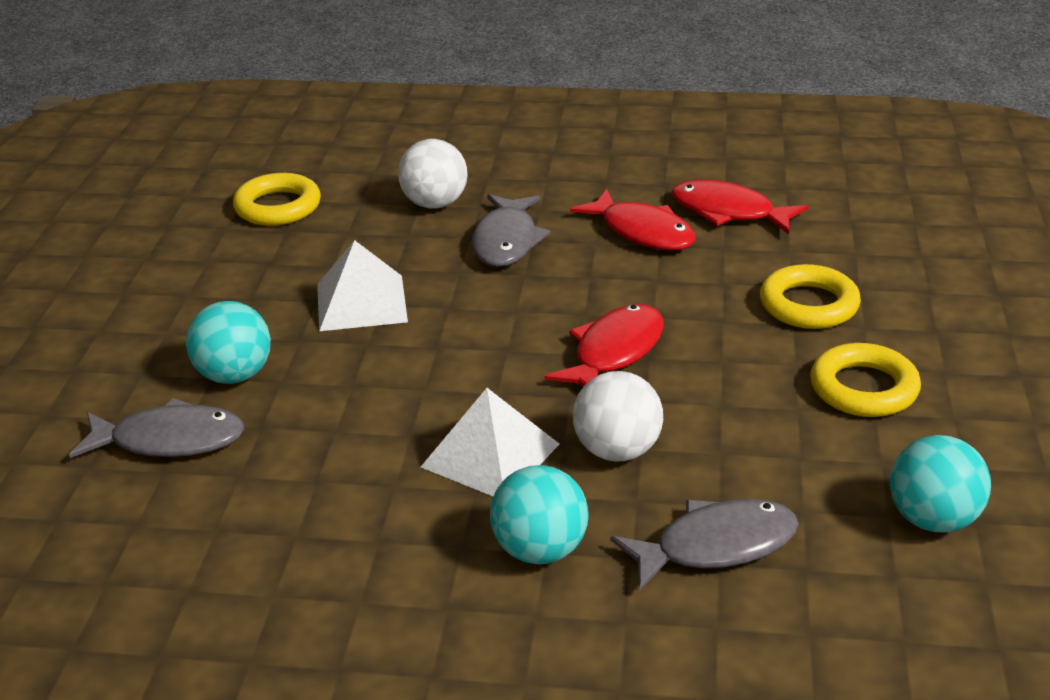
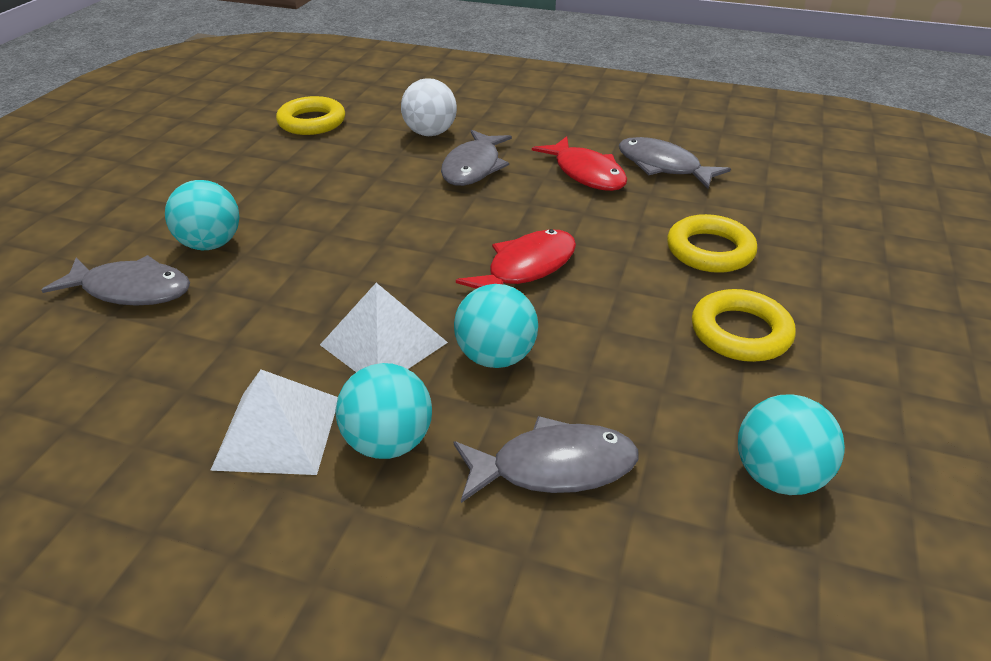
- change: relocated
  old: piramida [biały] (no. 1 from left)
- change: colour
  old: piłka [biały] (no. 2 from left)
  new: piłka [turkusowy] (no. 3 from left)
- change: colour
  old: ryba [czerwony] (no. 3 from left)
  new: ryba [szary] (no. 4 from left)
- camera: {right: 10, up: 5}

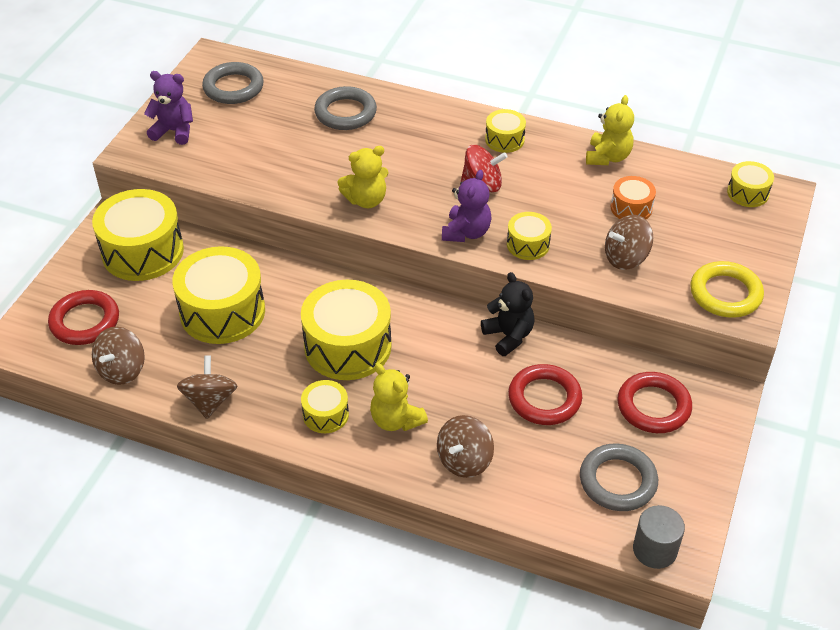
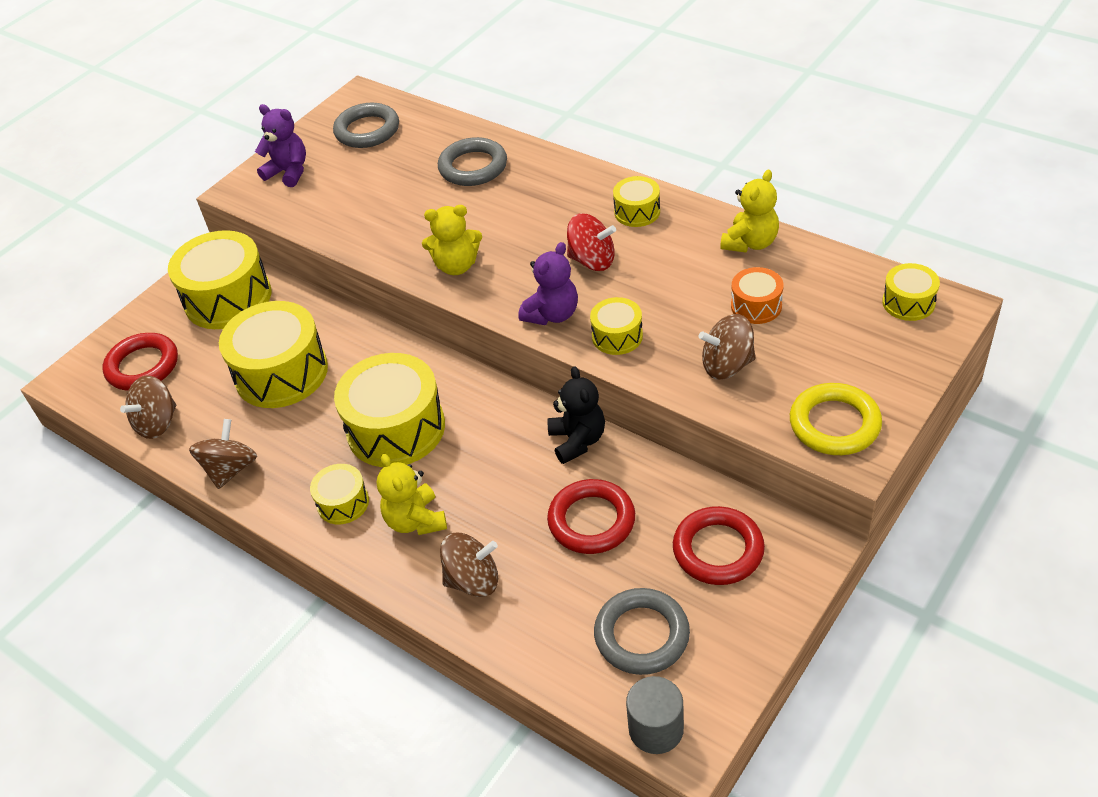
- change: spun
  old: bączek [brązowy] (no. 3 from left)
  degrees: -150
- camera: {right: 20, up: 0}

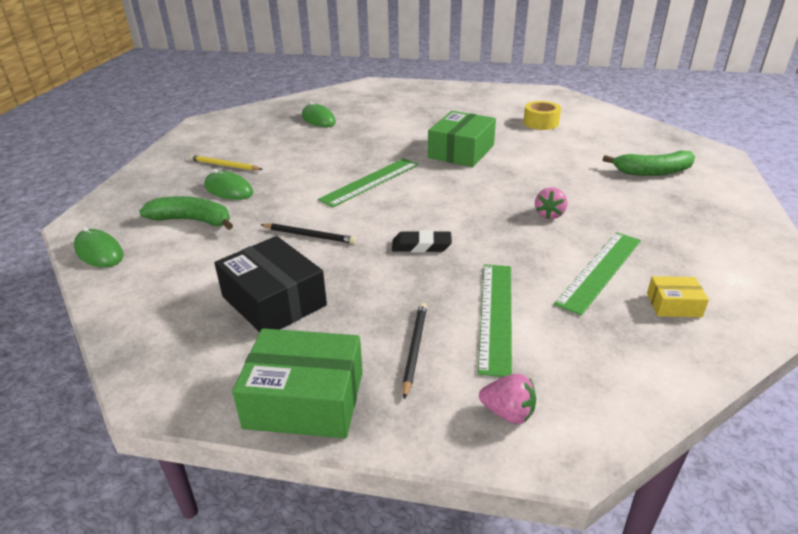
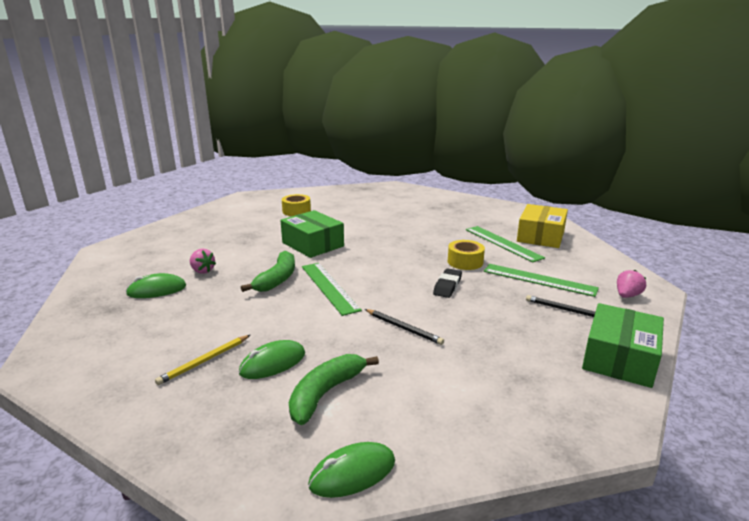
- change: relocated
  old: truskawka [różowy] (no. 2 from left in the first image)
  new: truskawka [różowy] (no. 1 from left)
- change: relocated
  old: banan [zielony] (no. 2 from left in the first image)
  new: banan [zielony] (no. 1 from left)
- change: spun
  old: ołówek [czarny] (no. 1 from left)
  degrees: 90
- change: appeared
  new: taśma klejąca [żółty] (no. 2 from left)
- change: size
  old: pudełko [żółty]
  factor: 1.99
- change: missing
  old: pudełko [czarny]
- camera: {right: -70, up: -10}

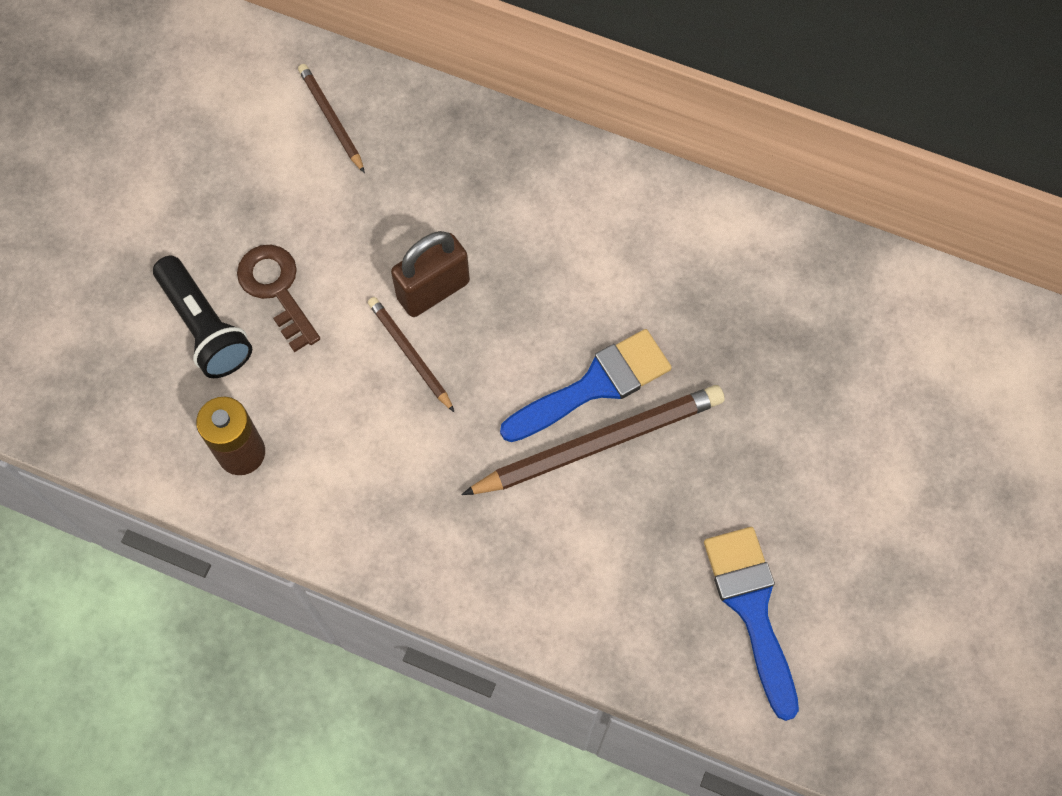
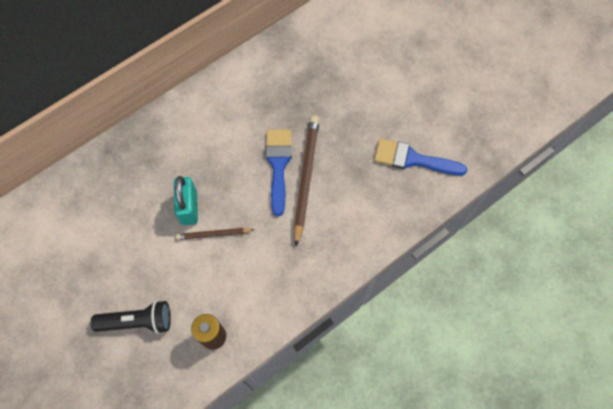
- change: colour
  old: kłódka [brązowy]
  new: kłódka [turkusowy]
- change: missing
  old: klucz [brązowy]
- change: missing
  old: ołówek [brązowy] (no. 1 from left)
- camera: {right: -60, up: 0}

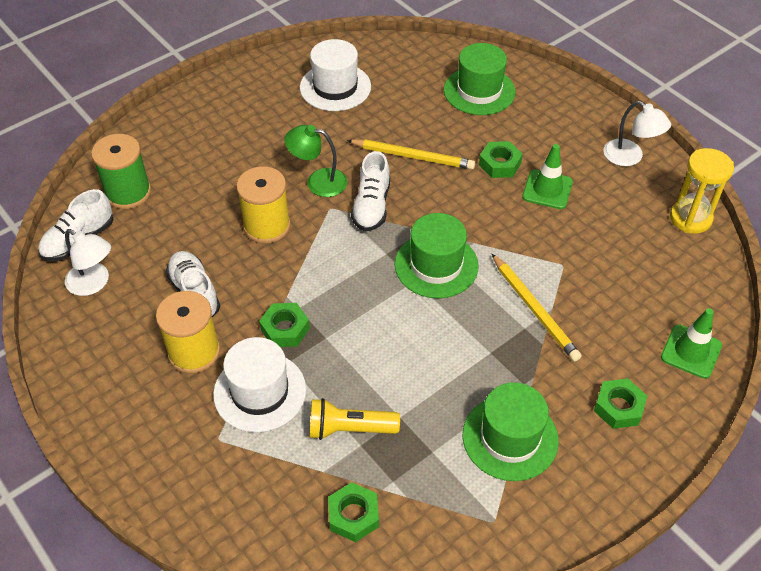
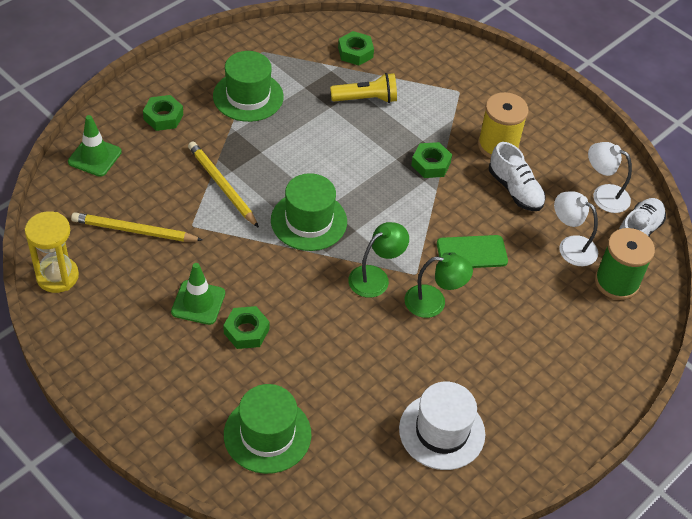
- change: relocated
  old: ołówek [żółty] (no. 1 from left)
- change: exchanged
  old: but [biały] (no. 3 from left)
  new: lampka [zielony] (no. 1 from left)
- change: exchanged
  old: szpulka [żółty] (no. 2 from left)
  new: telefon [zielony]
- change: relocated
  old: lampka [biały] (no. 2 from left in the first image)
  new: lampka [biały] (no. 1 from left)
- change: missing
  old: kapelusz [biały] (no. 1 from left)
- camera: {right: 170, up: 0}

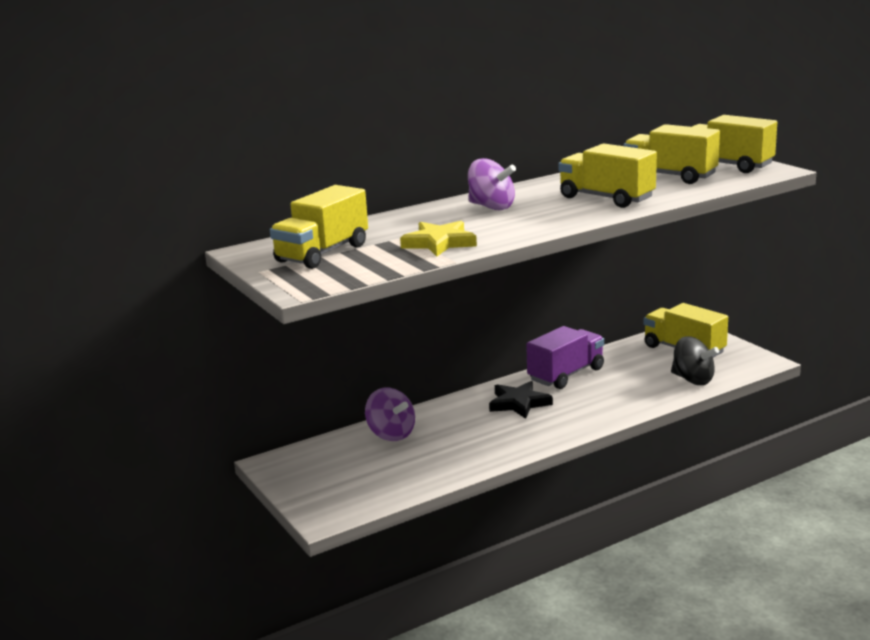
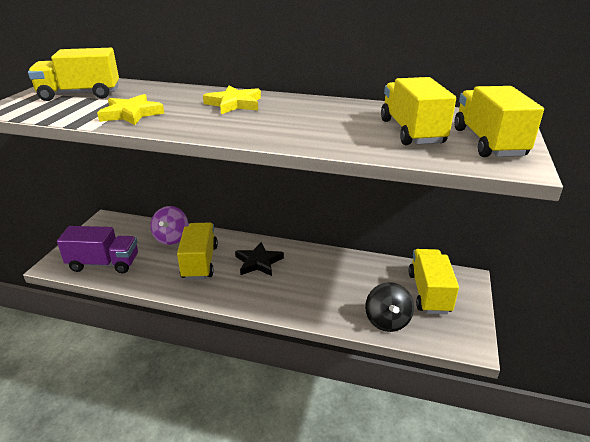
- change: relocated
  old: ciężarówka [fioletowy]
- change: relocated
  old: ciężarówka [żółty] (no. 2 from left)
- change: exchanged
  old: bączek [fioletowy] (no. 2 from left)
  new: gwiazda [żółty] (no. 2 from left)
- camera: {right: 45, up: 10}

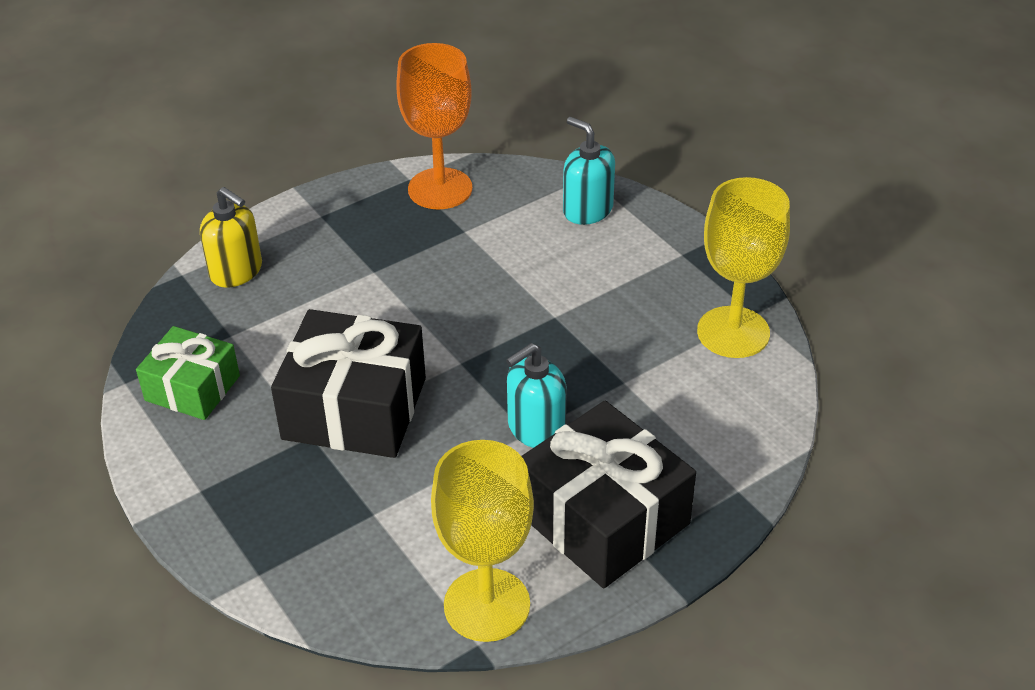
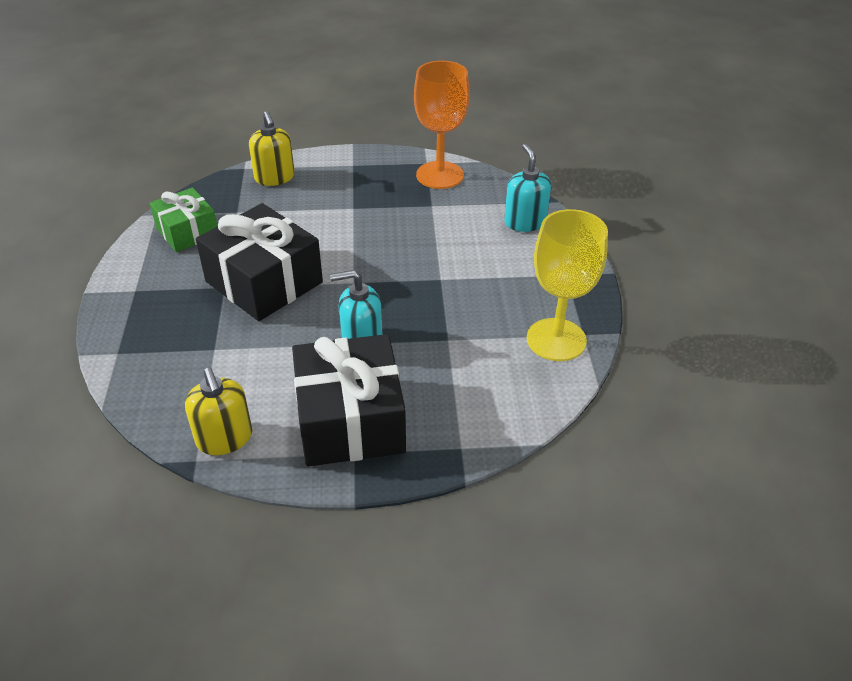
- change: exchanged
  old: kielich [żółty] (no. 1 from left)
  new: dozownik mydła [żółty] (no. 1 from left)
- camera: {right: 30, up: 0}

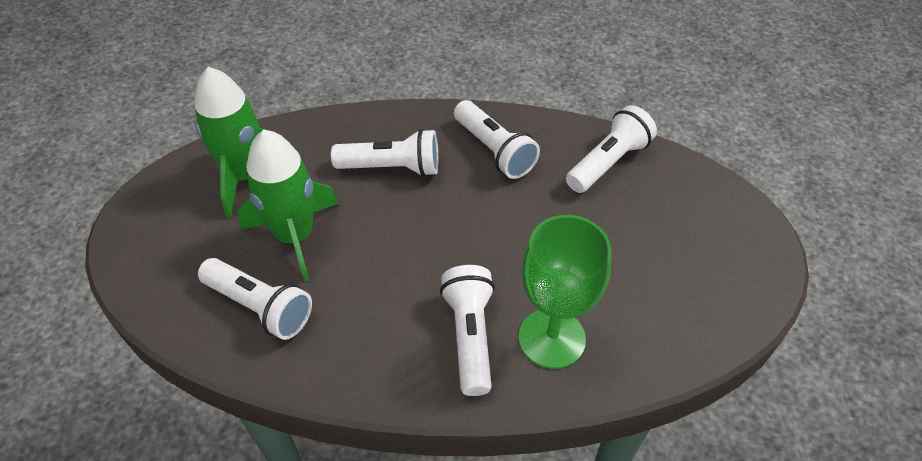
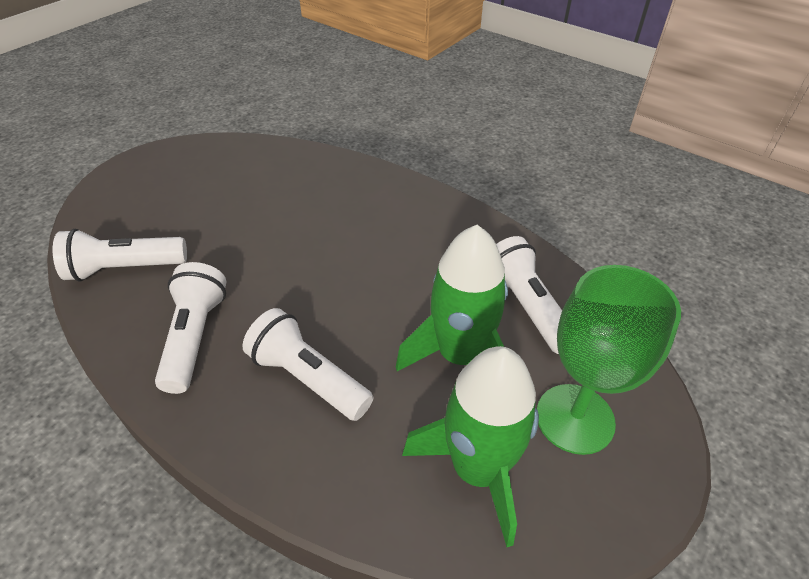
- change: relocated
  old: kielich [zielony]
- change: missing
  old: latarka [biały] (no. 3 from left)
- camera: {right: -145, up: -5}

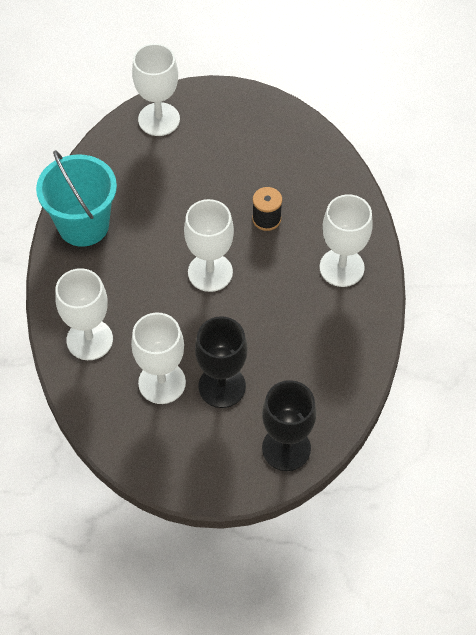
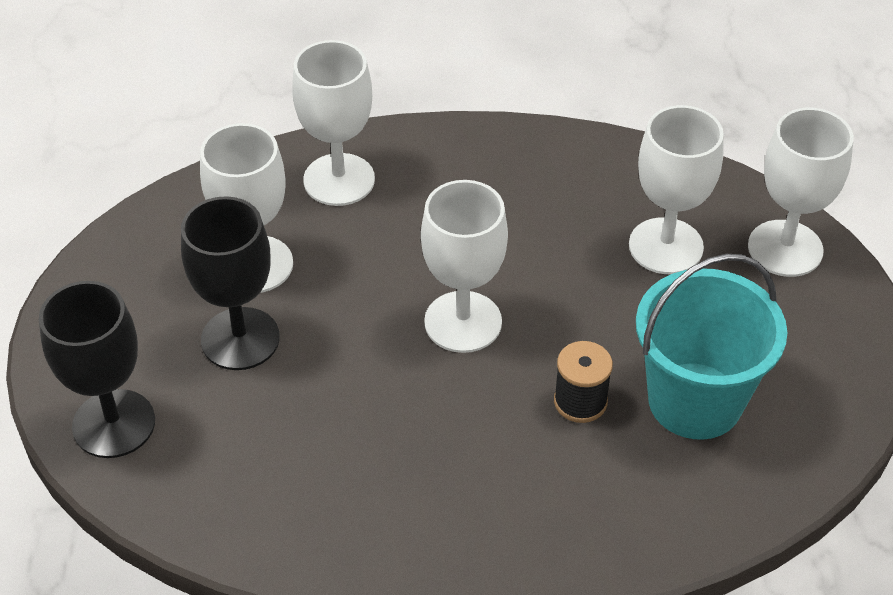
- change: relocated
  old: kielich [biały] (no. 5 from left in the first image)
  new: kielich [biały] (no. 4 from left)
- change: relocated
  old: wiadro [turkusowy]
- camera: {right: 90, up: -10}

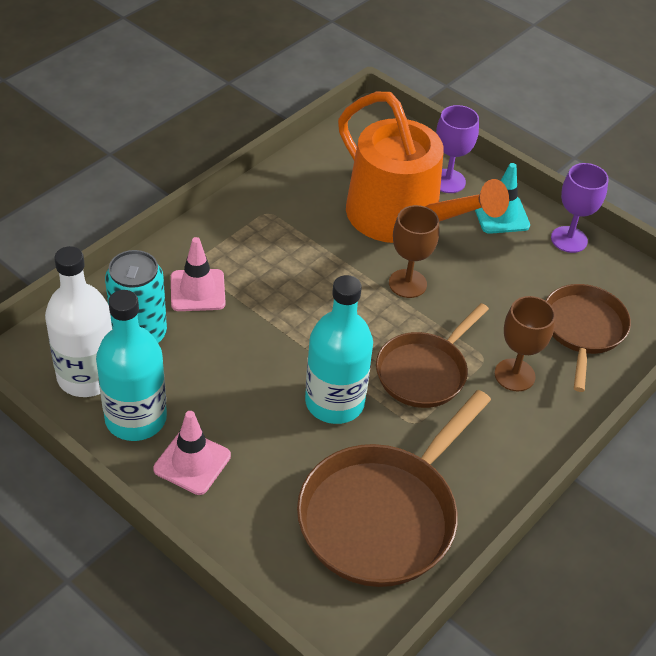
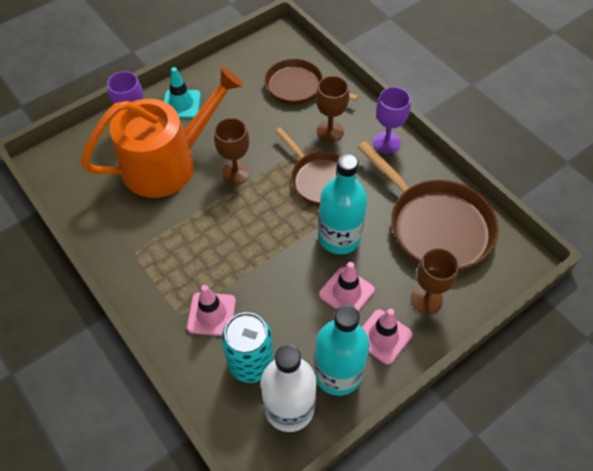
- change: appeared
  new: pachołek [różowy] (no. 2 from left)
- change: relocated
  old: kielich [fioletowy] (no. 2 from left)
- change: appeared
  new: kielich [brązowy] (no. 3 from left)
- camera: {right: -75, up: 10}

